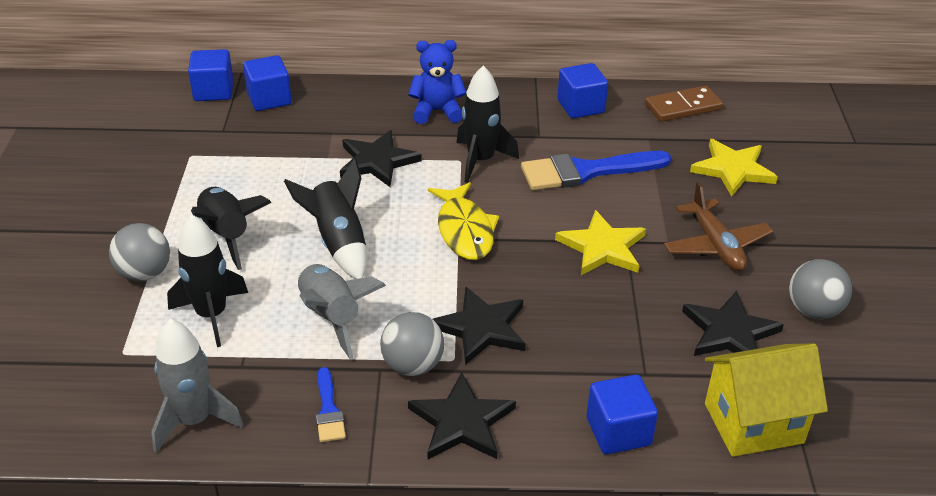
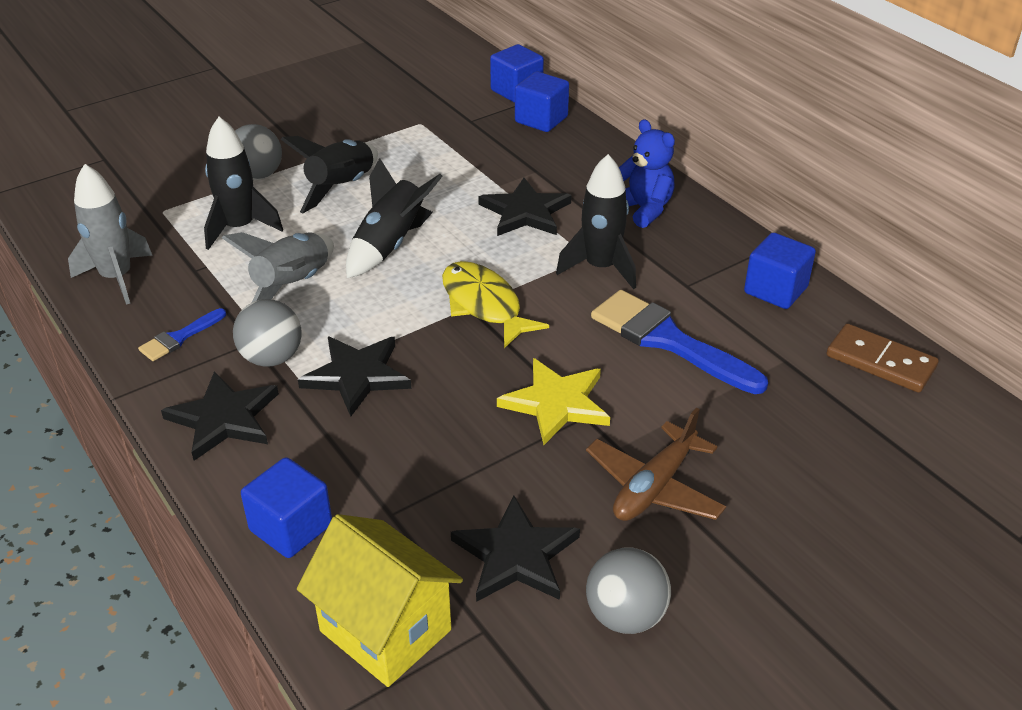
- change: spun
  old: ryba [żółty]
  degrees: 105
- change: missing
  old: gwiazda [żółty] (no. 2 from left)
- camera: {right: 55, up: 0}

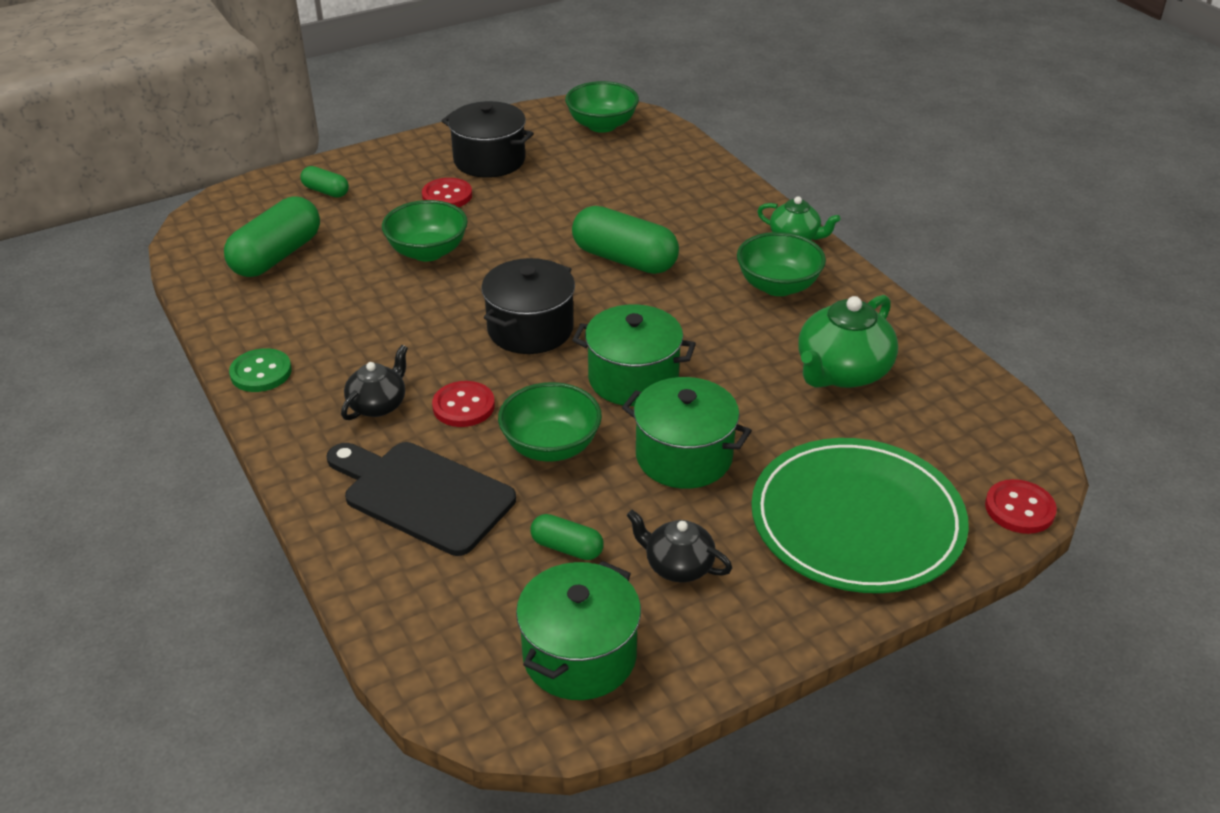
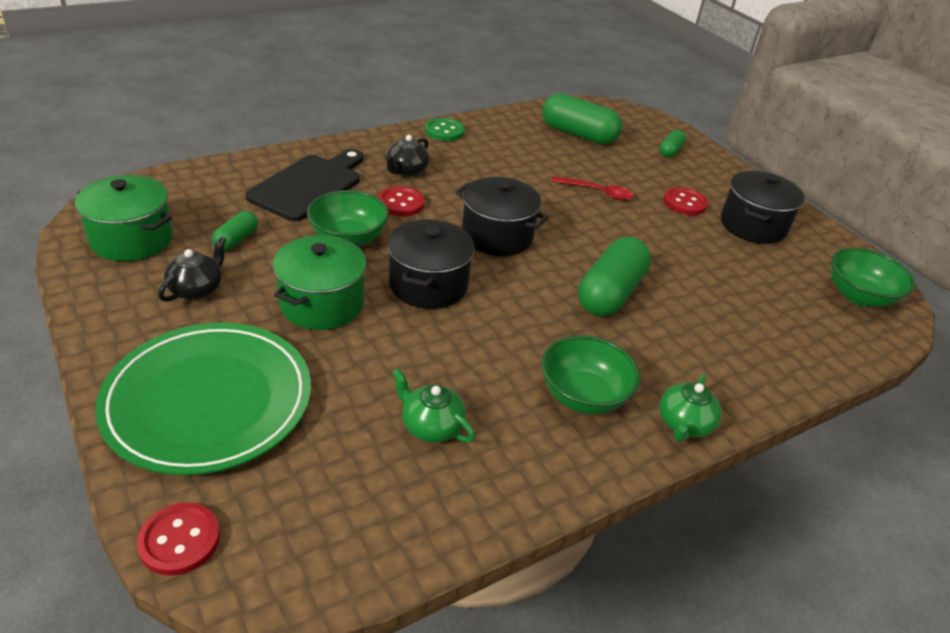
- change: spun
  old: imbryk [czarny] (no. 1 from left in the first image)
  degrees: 90
- change: colour
  old: garnek [zielony] (no. 2 from left)
  new: garnek [czarny] (no. 1 from left)
- change: size
  old: imbryk [zielony] (no. 2 from left in the first image)
  factor: 0.6
- change: exchanged
  old: miska [zielony] (no. 1 from left)
  new: łyżka [czerwony]
- camera: {right: 85, up: 0}

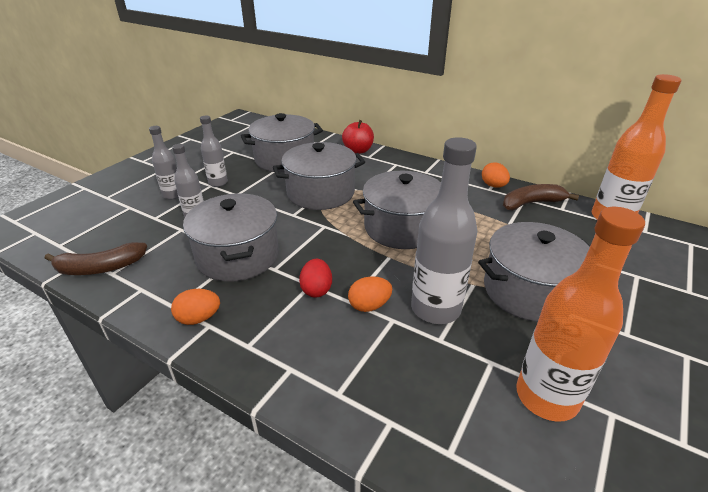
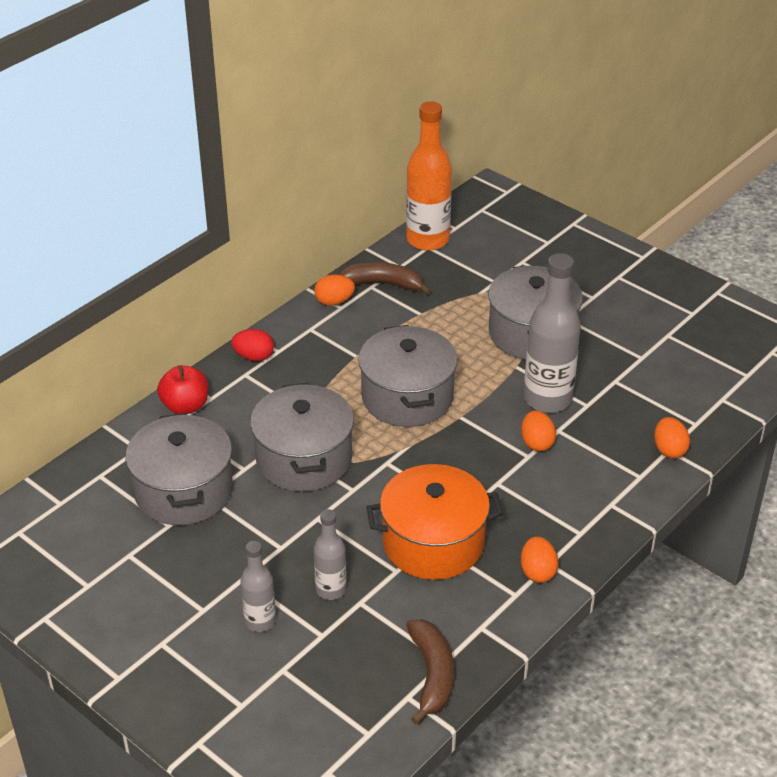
- change: relocated
  old: jajko [czerwony]
- change: spun
  old: banan [brązowy] (no. 2 from left in the first image)
  degrees: 105
- change: colour
  old: garnek [szary] (no. 1 from left)
  new: garnek [pomarańczowy]
- change: appeared
  new: jajko [pomarańczowy] (no. 4 from left)
- change: missing
  old: butelka [szary] (no. 3 from left)
- change: missing
  old: butelka [pomarańczowy] (no. 1 from left)
- camera: {right: -80, up: 5}

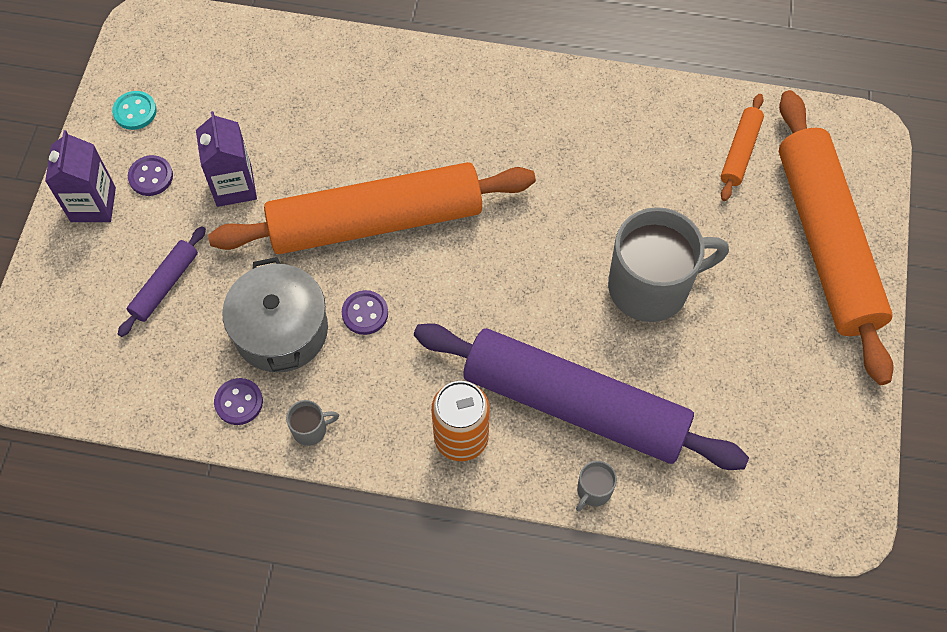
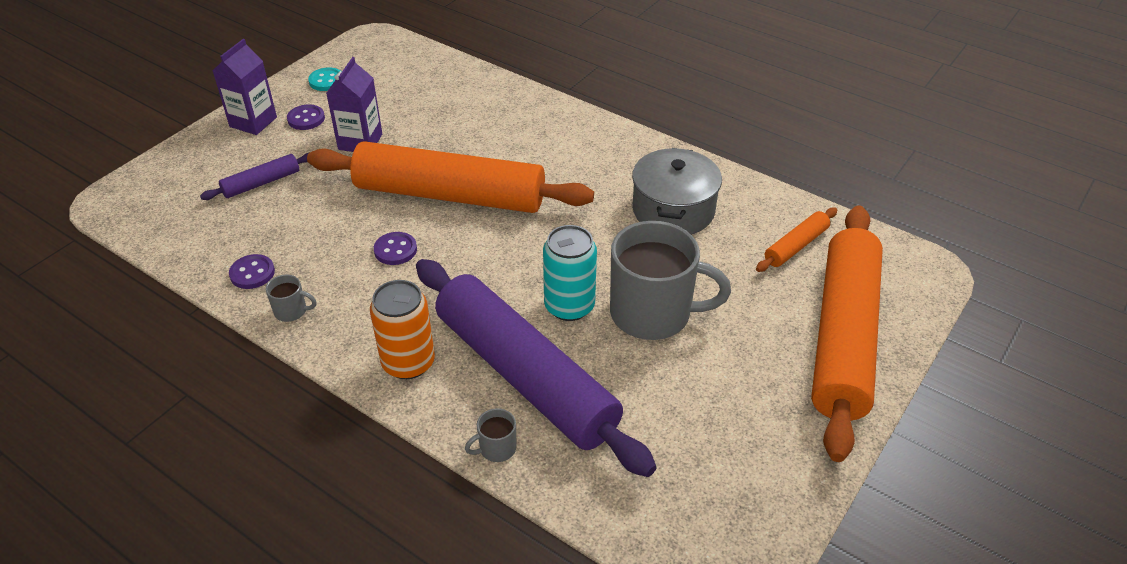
- change: appeared
  new: puszka [turkusowy]
- change: relocated
  old: garnek [szary]
- camera: {right: 25, up: -20}

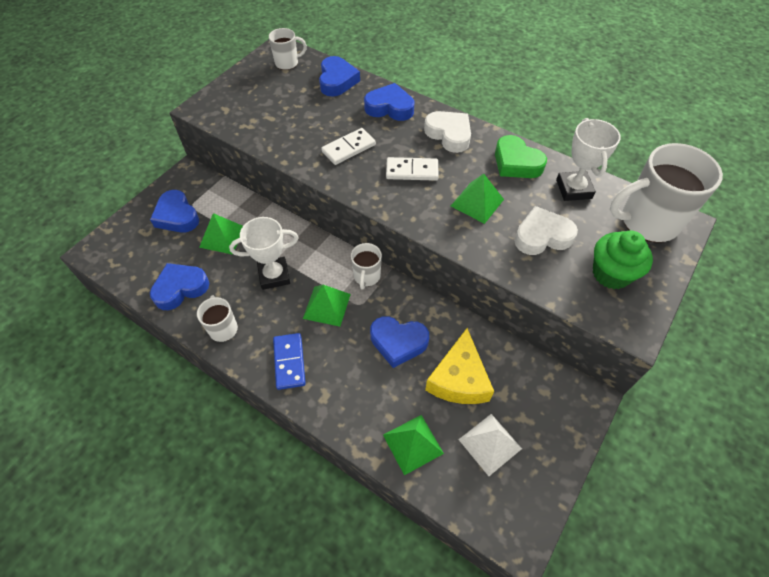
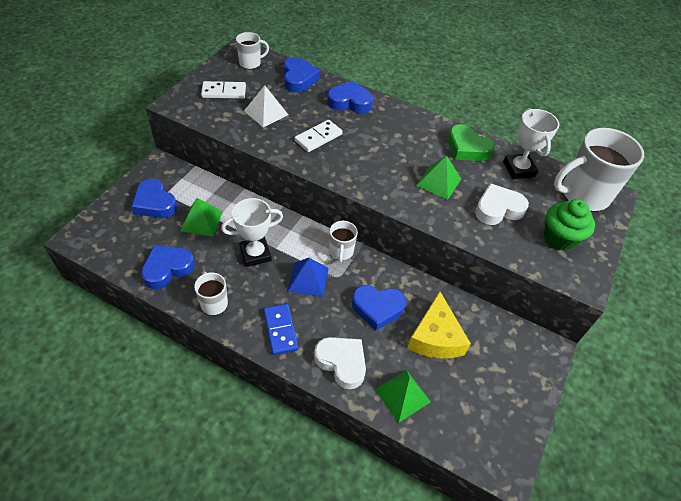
- change: relocated
  old: kostka domina [biały] (no. 2 from left in the first image)
  new: kostka domina [biały] (no. 1 from left)
- change: relocated
  old: piramida [biały]
- change: colour
  old: piramida [zielony] (no. 2 from left)
  new: piramida [niebieski]
- change: relocated
  old: serce [biały] (no. 1 from left)
- camera: {right: -10, up: -5}

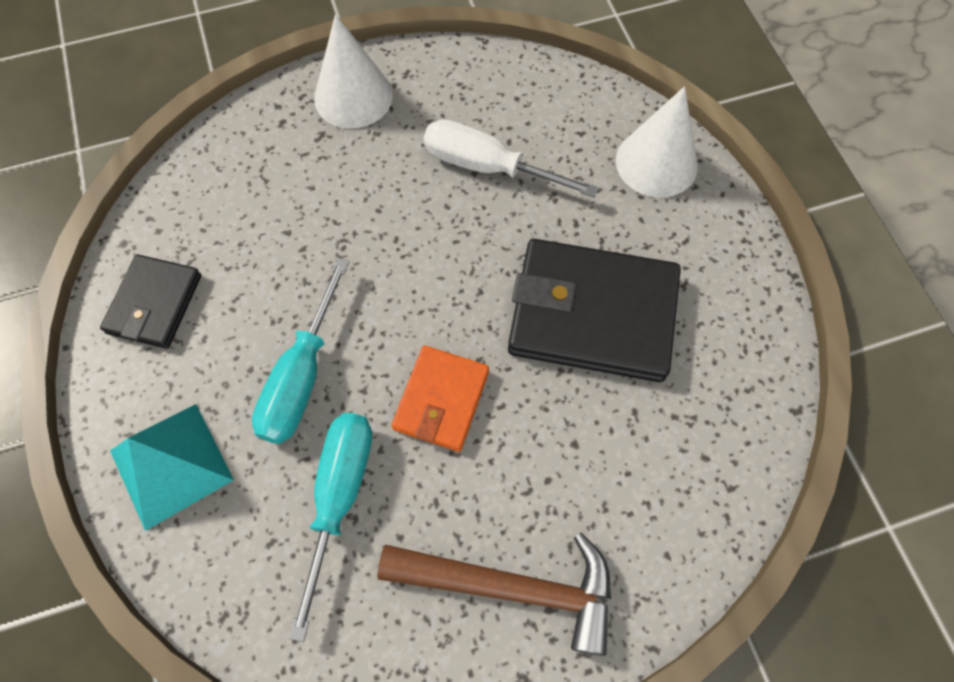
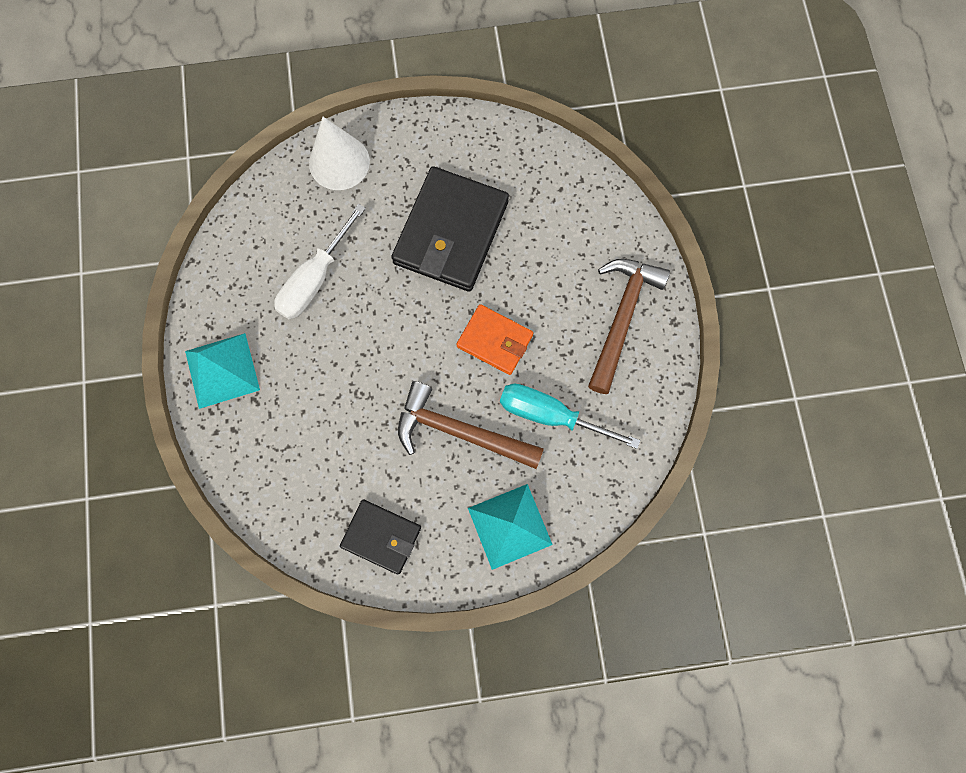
- change: exchanged
  old: stożek [biały] (no. 1 from left)
  new: piramida [turkusowy] (no. 1 from left)
- change: exchanged
  old: śrubokręt [turkusowy] (no. 1 from left)
  new: młotek [brązowy] (no. 1 from left)
- camera: {right: -80, up: 10}

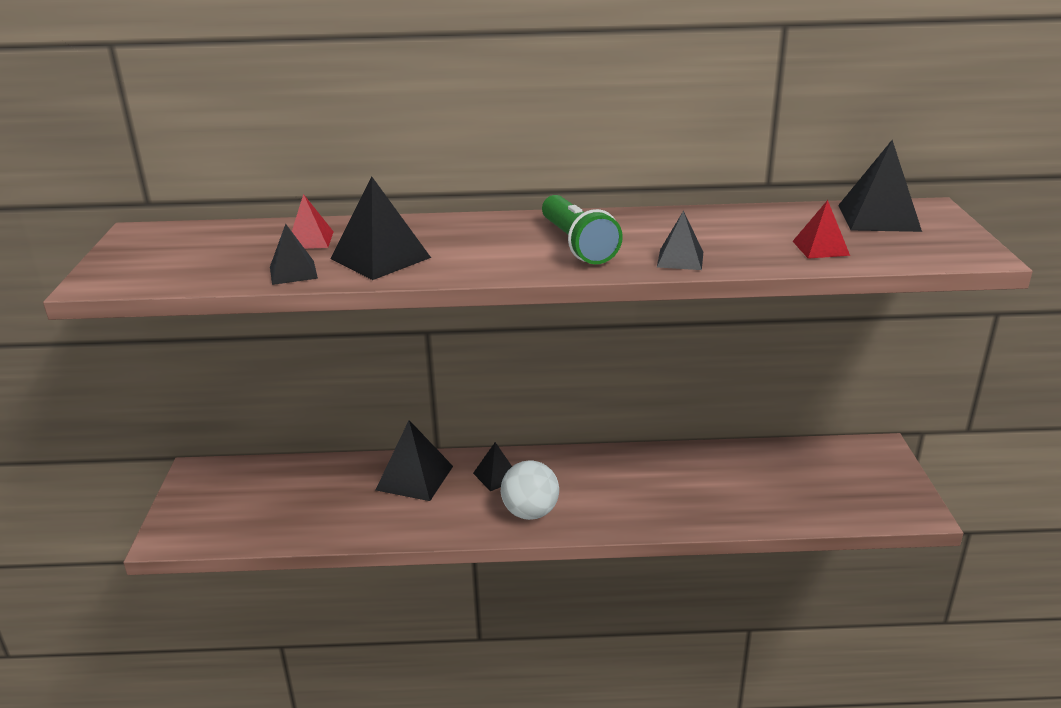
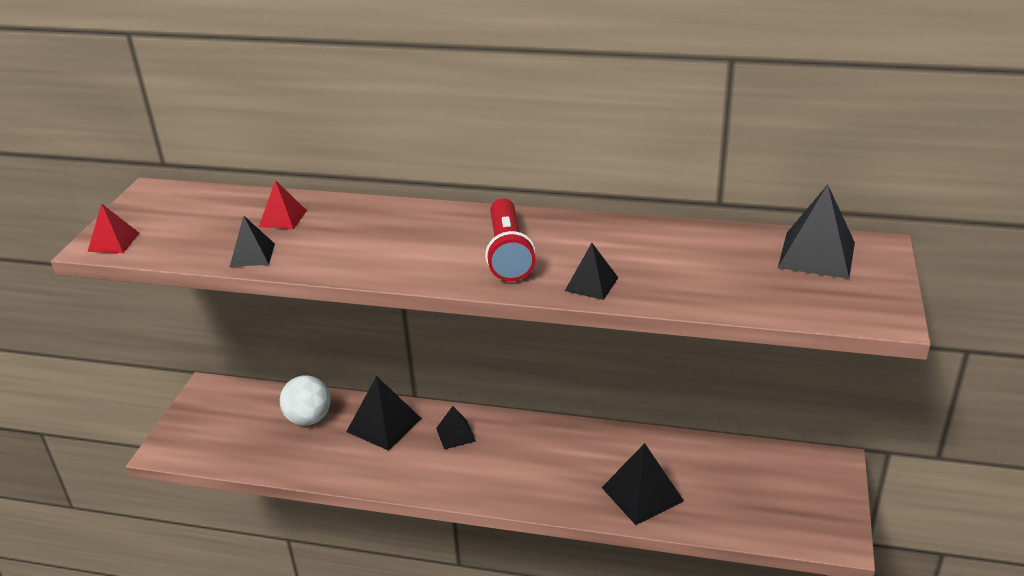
- change: relocated
  old: piramida [czerwony] (no. 2 from left in the first image)
  new: piramida [czerwony] (no. 1 from left)
- change: relocated
  old: piłka [biały]
- change: colour
  old: latarka [zielony]
  new: latarka [czerwony]
- change: relocated
  old: piramida [czarny] (no. 2 from left in the first image)
  new: piramida [czarny] (no. 5 from left)
- camera: {right: 15, up: 5}

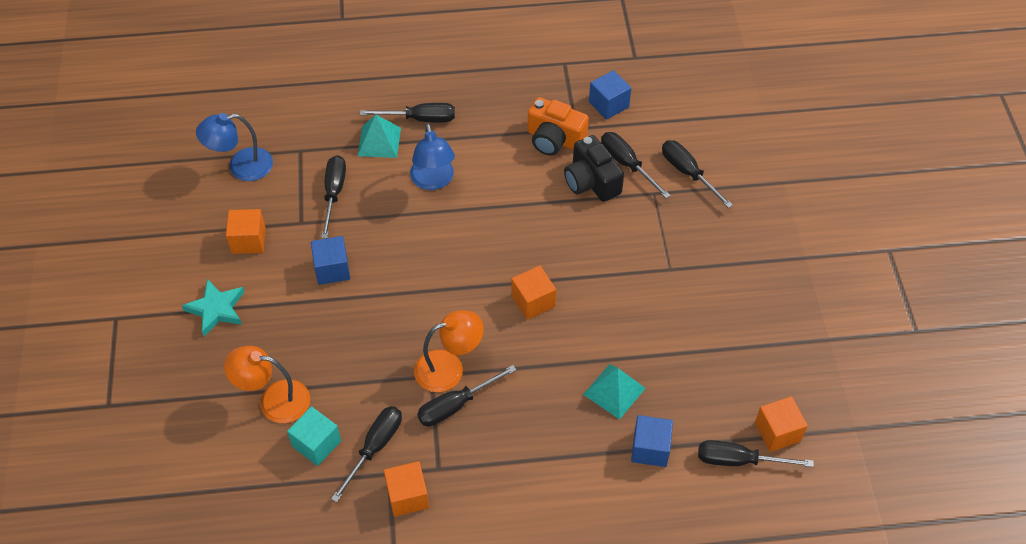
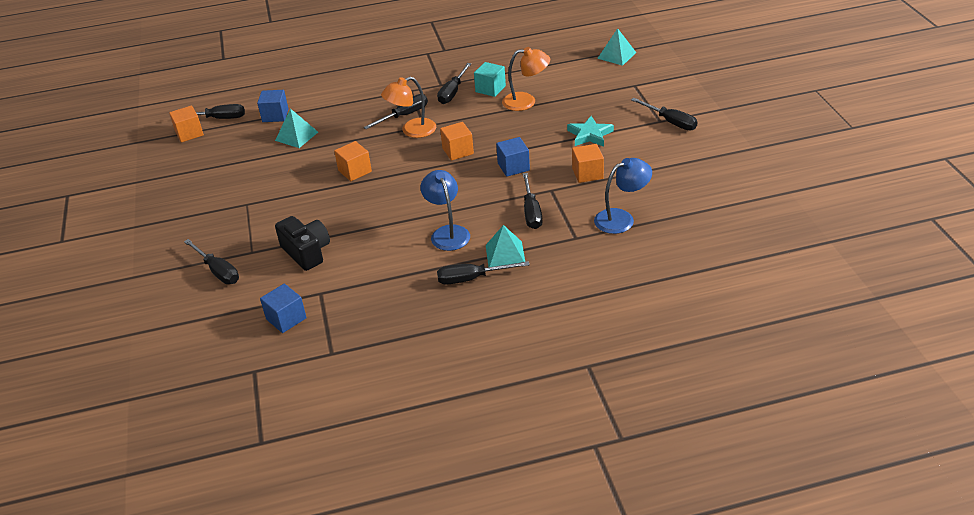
- change: relocated
  old: sześcian [pomarańczowy] (no. 2 from left in the first image)
  new: sześcian [pomarańczowy] (no. 3 from left)
- change: appeared
  new: piramida [turkusowy] (no. 3 from left)
- change: relocated
  old: śrubokręt [czarny] (no. 5 from left in the first image)
  new: śrubokręt [czarny] (no. 7 from left)
- change: missing
  old: aparat fotograficzny [pomarańczowy]
- camera: {right: 175, up: -15}

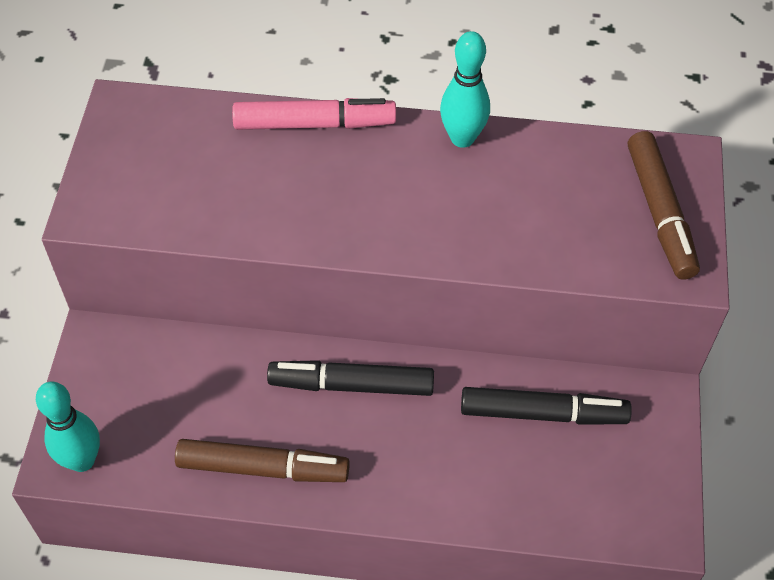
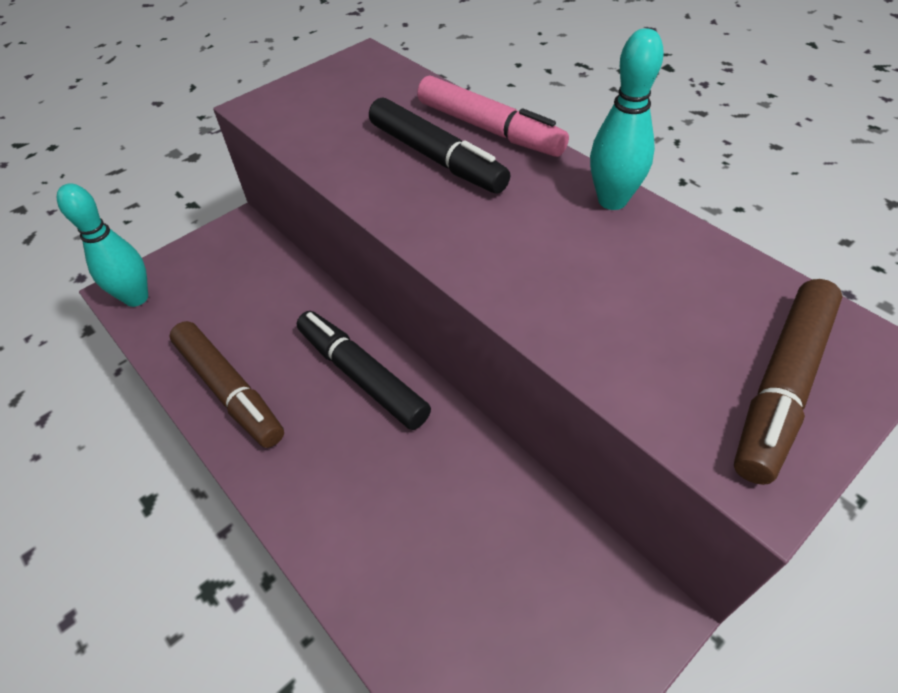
- change: relocated
  old: flamaster [czarny] (no. 2 from left)
- camera: {right: 45, up: -5}

